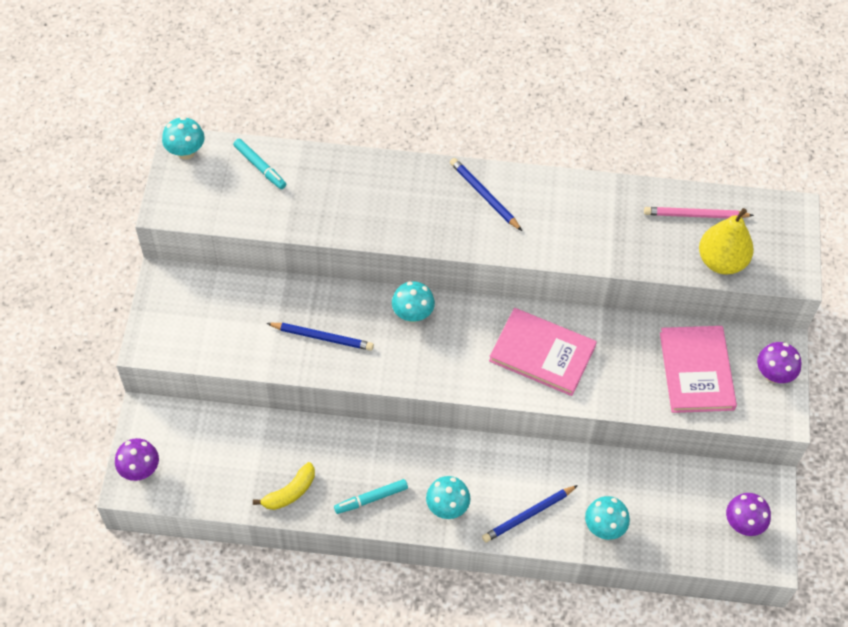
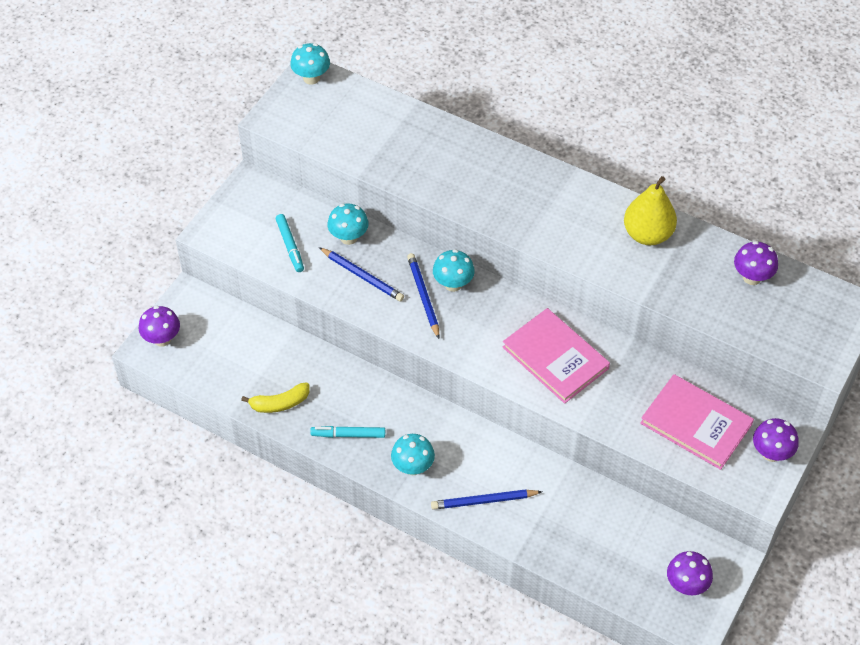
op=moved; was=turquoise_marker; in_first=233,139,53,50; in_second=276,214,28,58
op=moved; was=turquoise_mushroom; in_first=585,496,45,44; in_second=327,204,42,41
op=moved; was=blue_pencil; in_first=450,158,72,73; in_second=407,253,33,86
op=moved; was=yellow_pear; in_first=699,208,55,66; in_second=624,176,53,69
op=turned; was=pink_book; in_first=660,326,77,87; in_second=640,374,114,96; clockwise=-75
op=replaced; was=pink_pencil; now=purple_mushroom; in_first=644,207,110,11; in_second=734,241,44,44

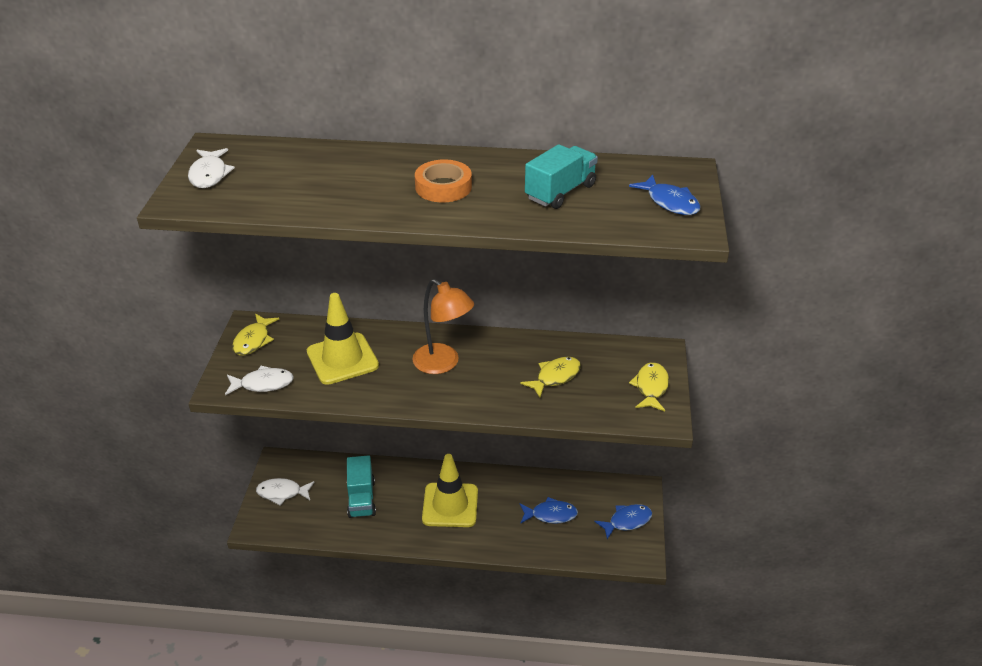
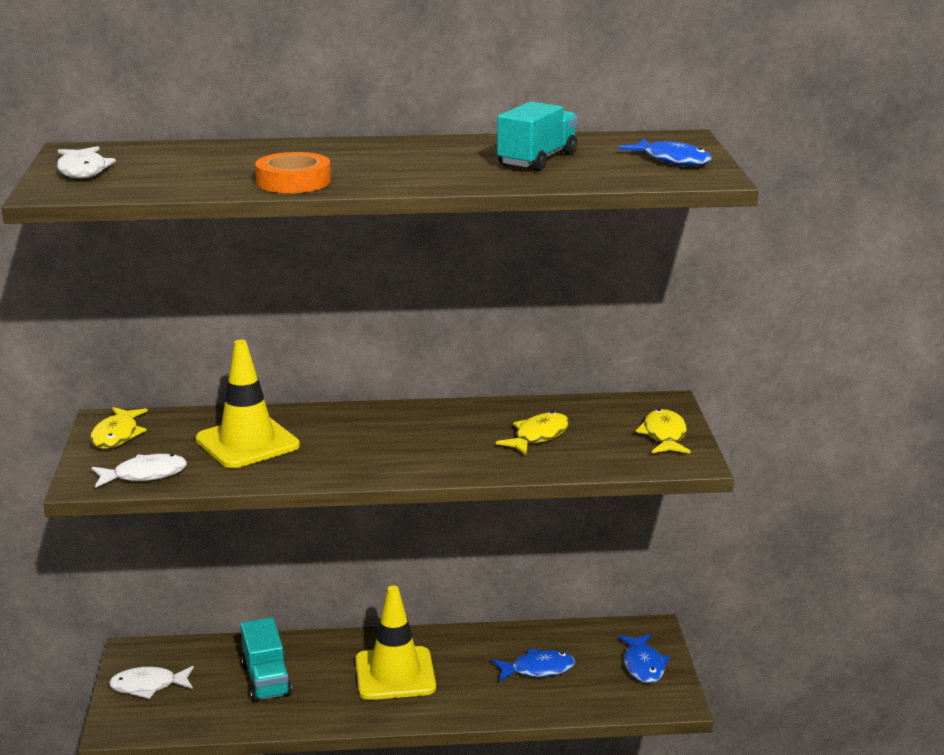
op=moved; was=orange_tape; in_first=415,159,57,43; in_second=255,152,76,41
op=turned; was=blue_fish; in_first=594,504,58,36; in_second=618,634,52,49; clockwise=120
op=removed; was=orange_lamp; in_first=412,279,62,95

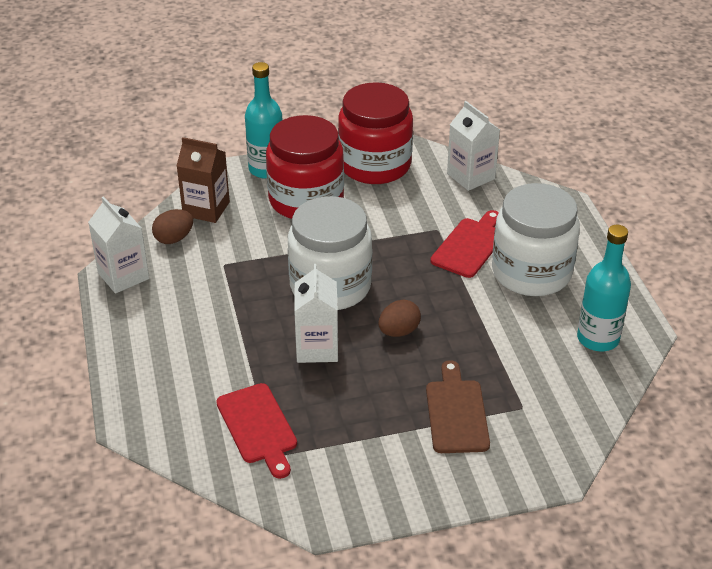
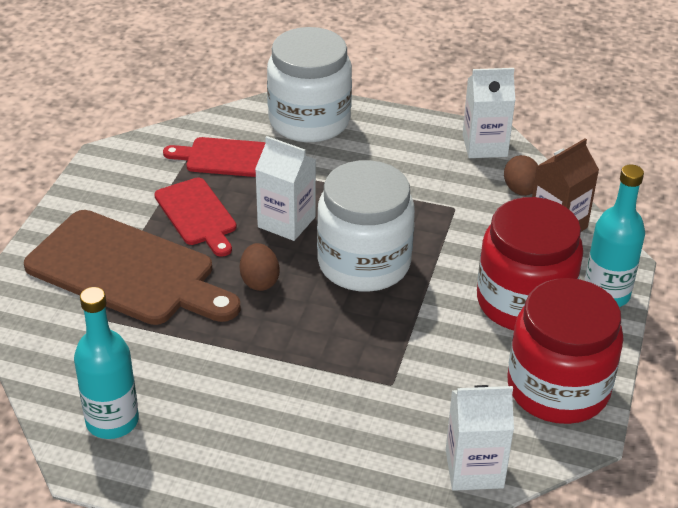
op=resized; was=brown_cutting_board; in_first=426,360,64,93; in_second=24,210,217,115; ratio=1.79
op=moved; was=red_cutting_board; in_first=430,210,69,68; in_second=154,177,83,80
op=moved; was=white_jar; in_first=492,183,88,113; in_second=267,27,85,115

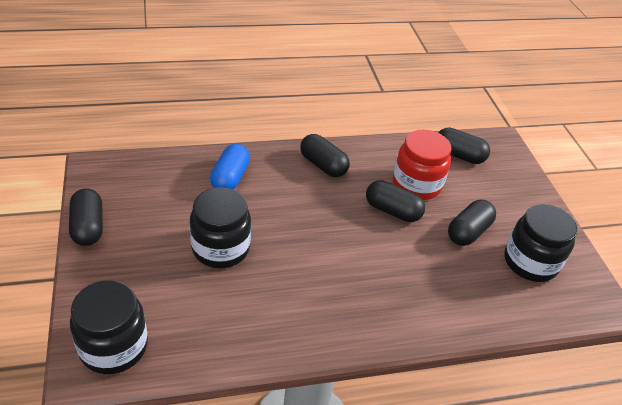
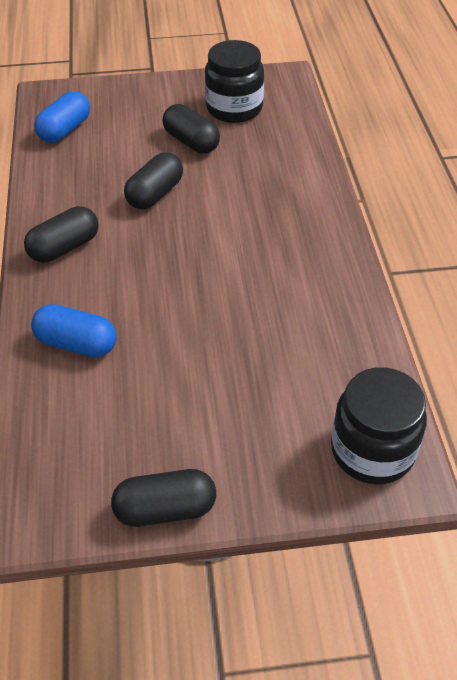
op=recoloured; was=black_capsule; now=blue_capsule; in_first=438,128,52,36; in_second=34,91,56,52
op=removed; was=black_jar; in_first=190,187,61,81
op=removed; was=red_jar; in_first=393,129,59,71

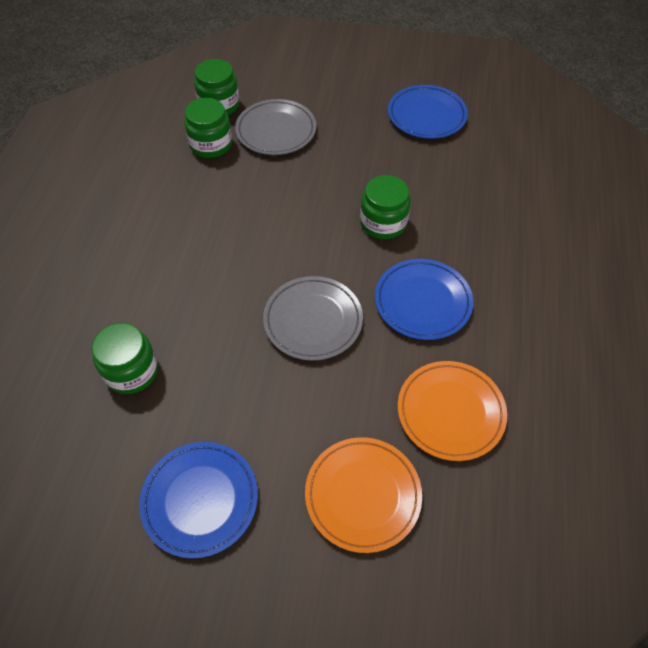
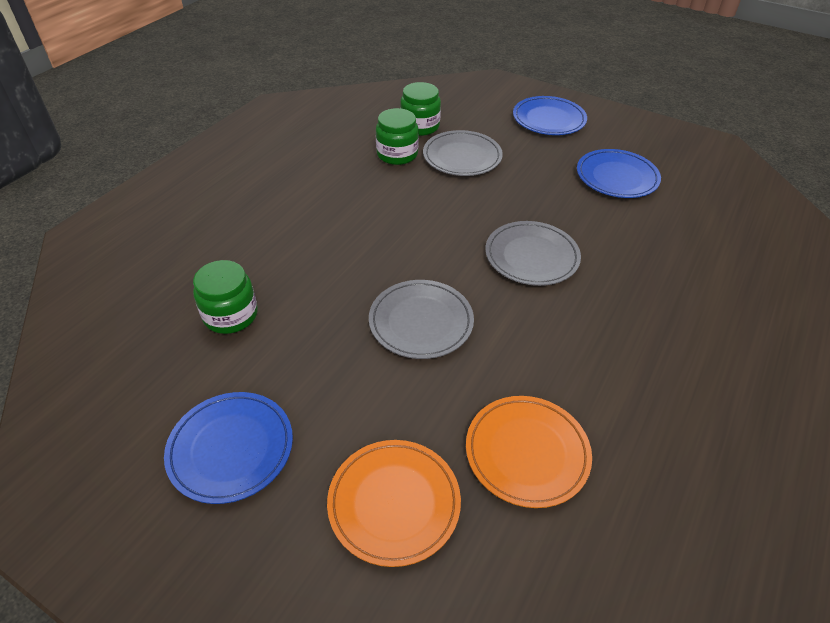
op=replaced; was=green_jar; now=grey_plate; in_first=360,175,51,64; in_second=485,221,96,65
op=moved; was=blue_plate; in_first=375,259,98,81; in_second=513,96,74,39

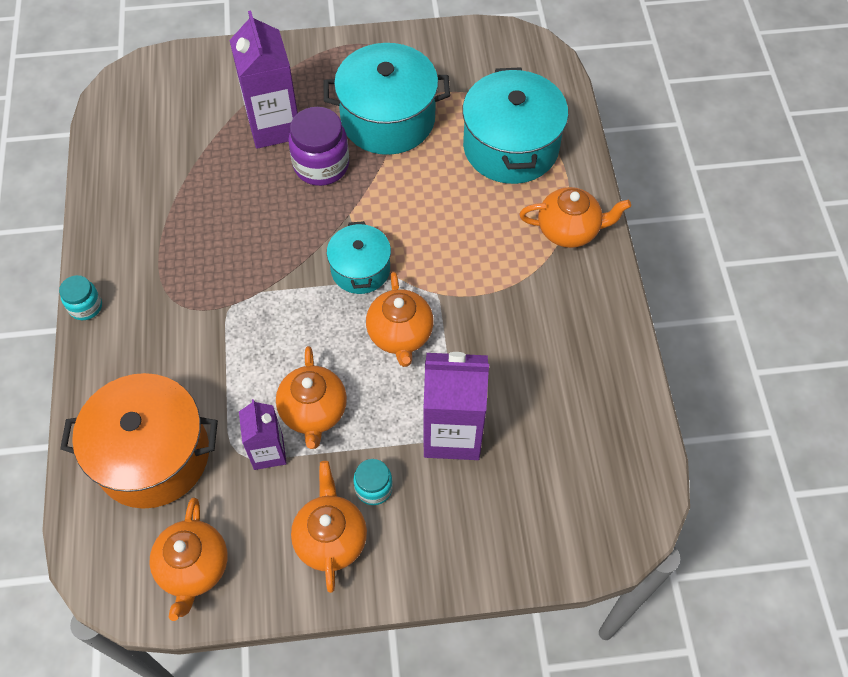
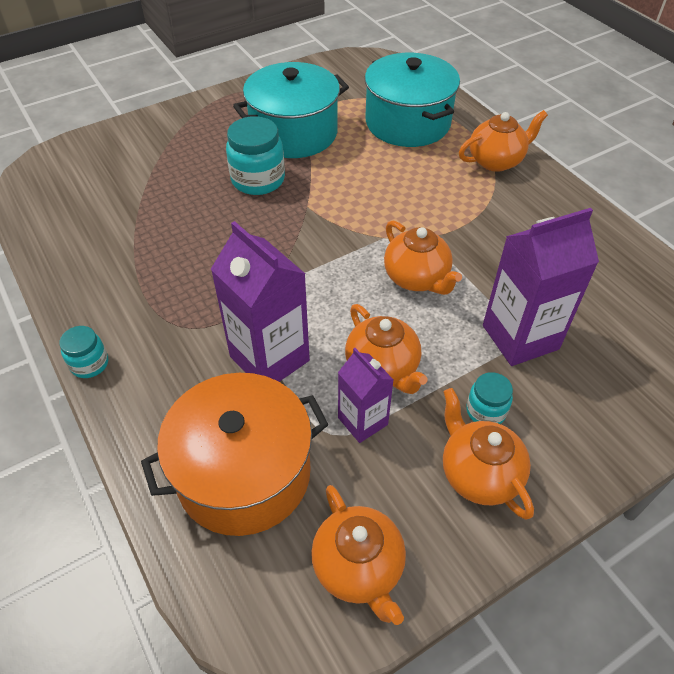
op=moved; was=purple_carton; in_first=229,11,69,138; in_second=211,221,99,161
op=recoloured; was=purple_jar; now=turquoise_jar; in_first=288,107,61,79; in_second=226,116,59,79
op=removed; was=turquoise_pot; in_first=327,221,64,73

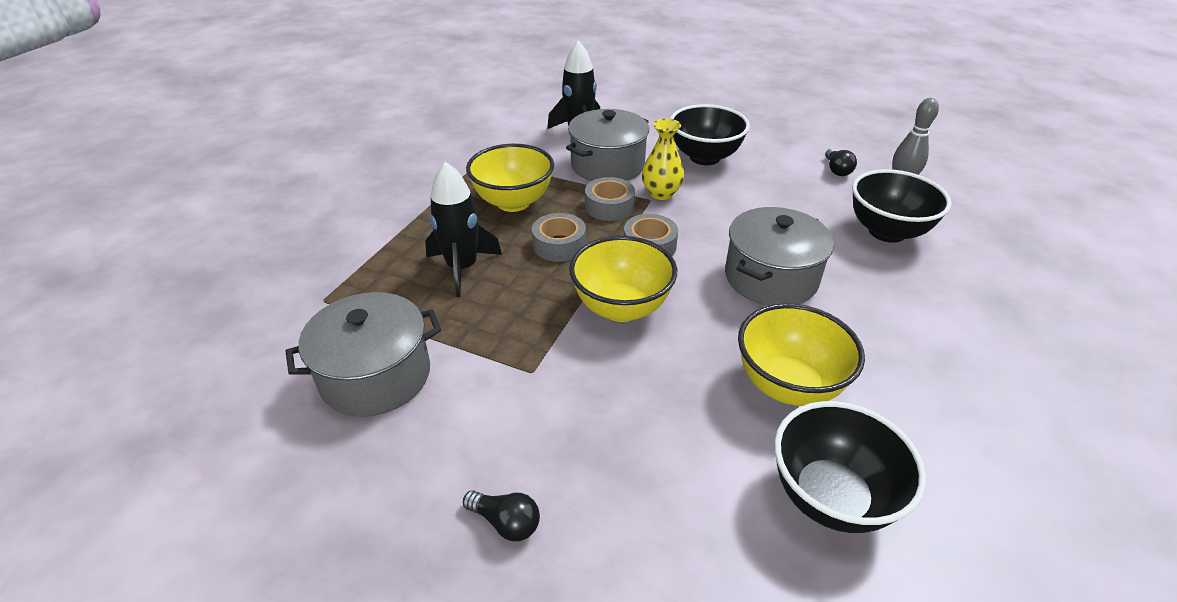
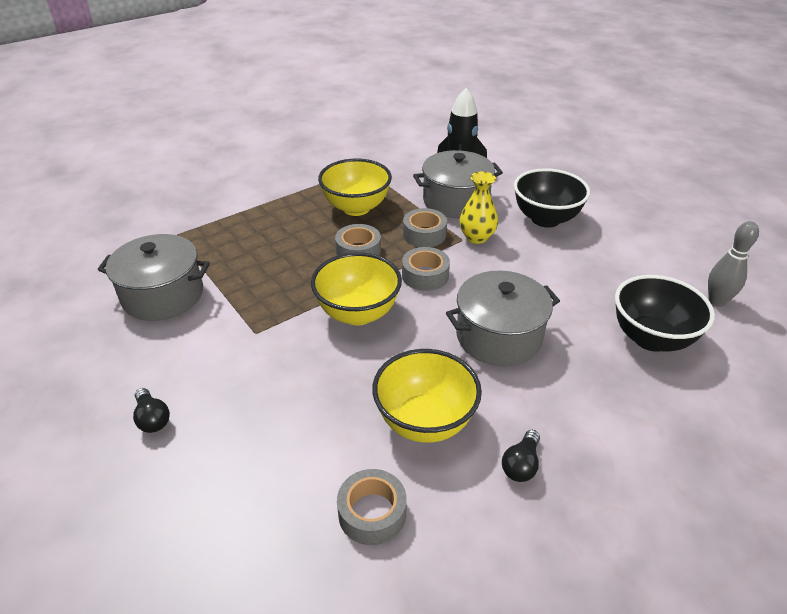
op=replaced; was=black_bowl; now=grey_tape; in_first=774,401,152,132; in_second=337,469,70,76
op=moved; was=black_light_bulb; in_first=825,148,32,28; in_second=502,430,38,52
op=removed; was=black_rocket; in_first=425,162,77,135

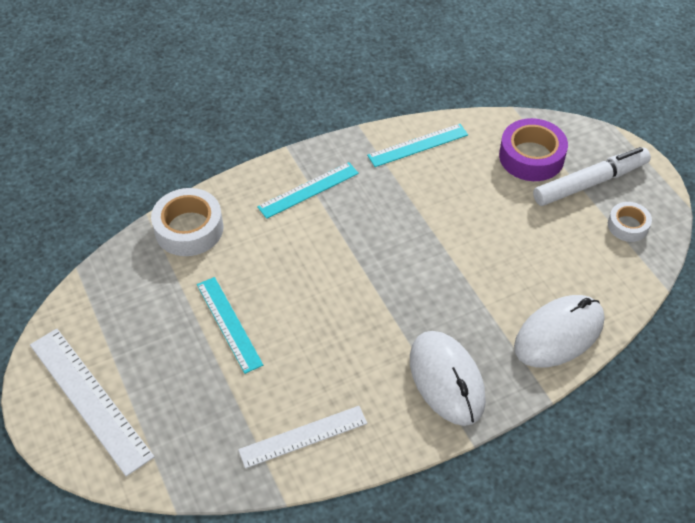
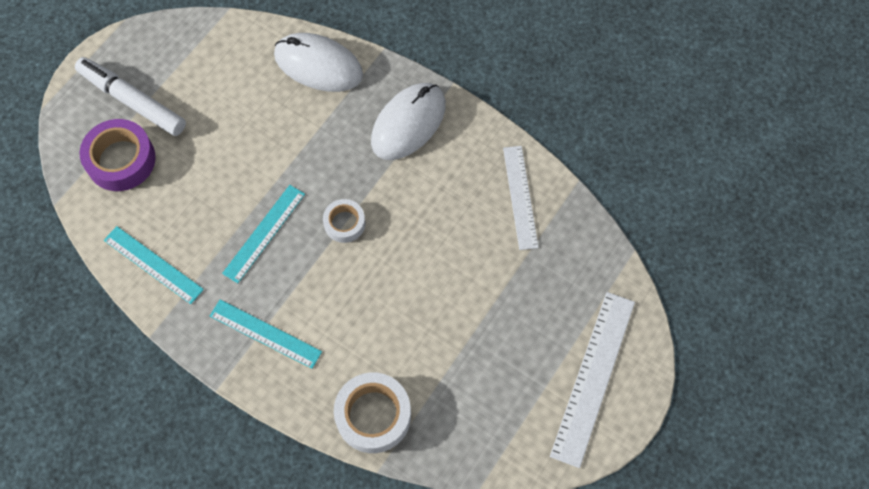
op=moved; was=turquoise_ruler; in_first=197,277,66,97; in_second=222,185,83,98
op=moved; was=white_tape; in_first=608,202,44,40; in_second=323,199,42,44
op=turned; was=white_ruler; in_first=238,406,129,63; in_second=503,146,36,104; clockwise=45

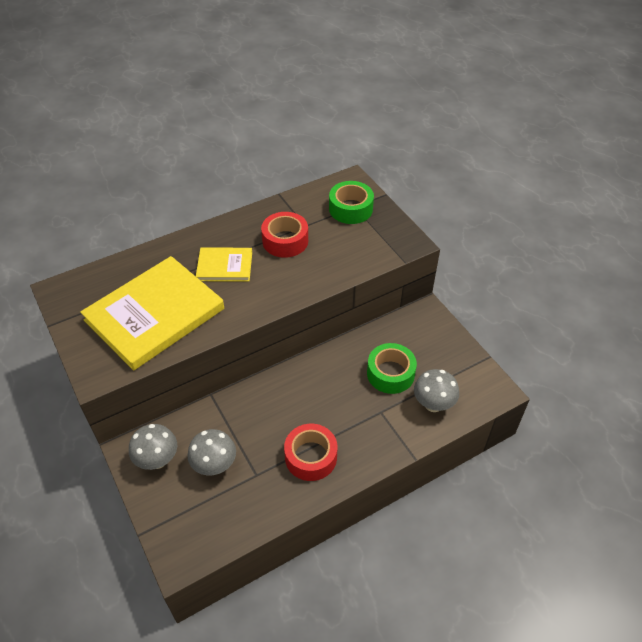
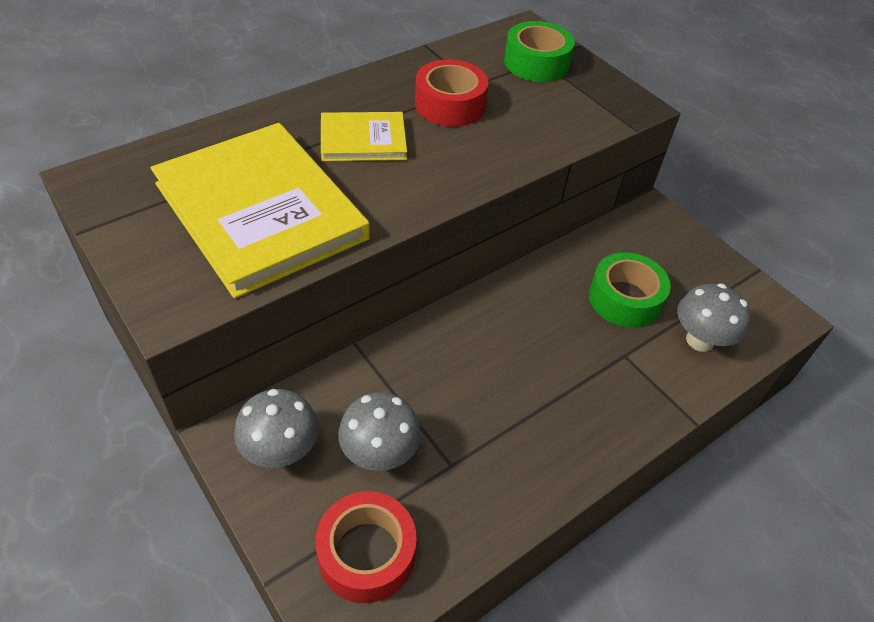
op=turned; was=yellow_book; in_first=80,256,144,115; in_second=151,123,219,176; clockwise=-75
op=moved; was=red_tape; in_first=284,424,53,57; in_second=315,491,102,112

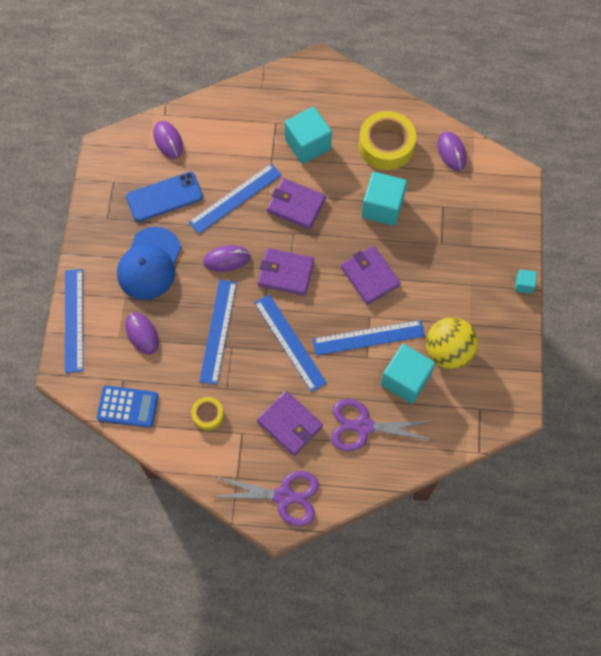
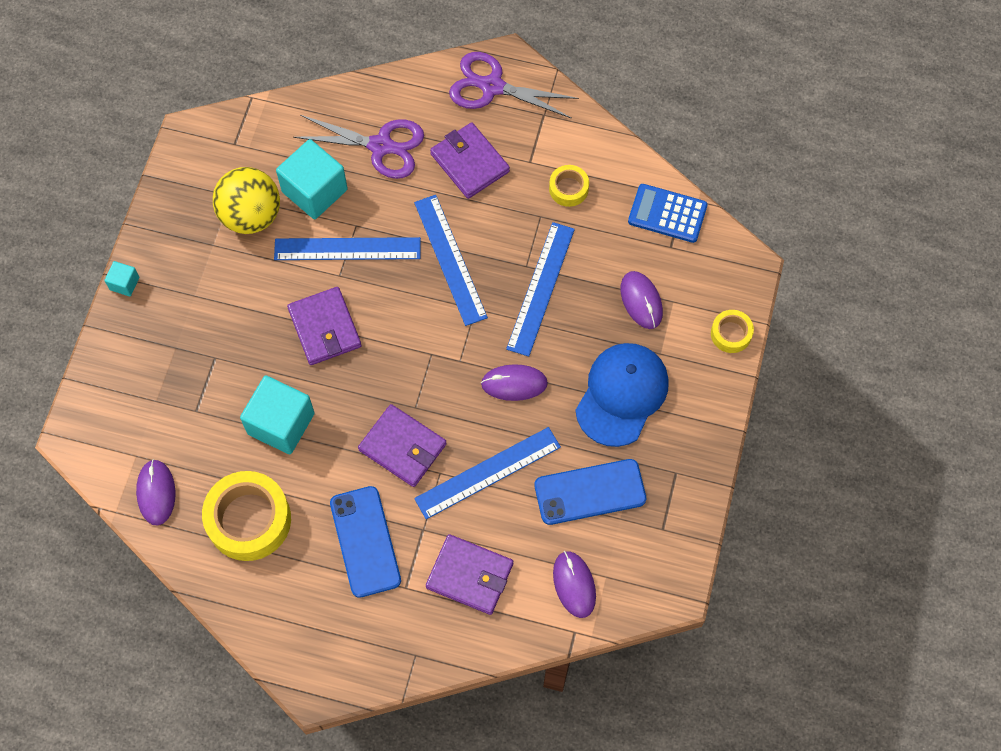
op=replaced; was=turquoise_cube; now=blue_phone; in_first=285,107,47,57; in_second=330,486,71,112
op=moved; was=purple_wallet; in_first=258,248,56,48; in_second=426,534,87,81
op=replaced; was=blue_ruler; now=yellow_tape; in_first=65,269,18,104; in_second=711,310,43,43

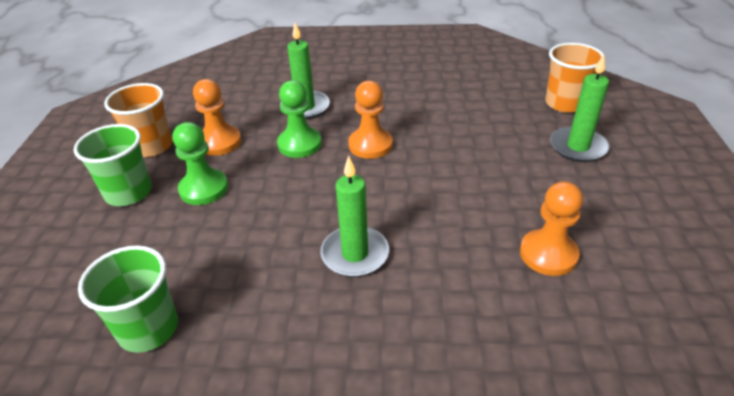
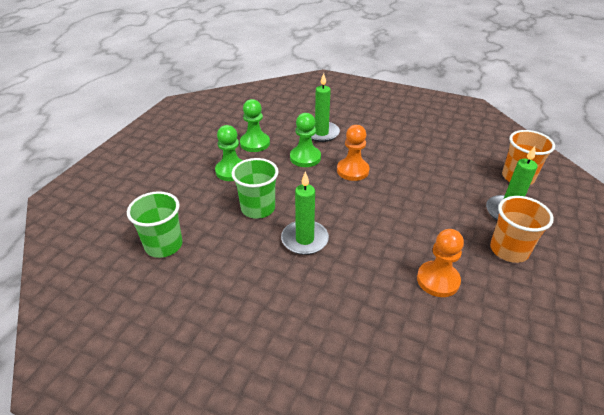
op=moved; was=green_cup; in_first=73,124,79,82; in_second=232,158,47,61
op=recoloured; was=orange_pawn; now=green_pawn; in_first=193,79,49,77; in_second=240,99,30,53
op=moved; was=orange_cup; in_first=104,83,68,74; in_second=490,196,64,67

